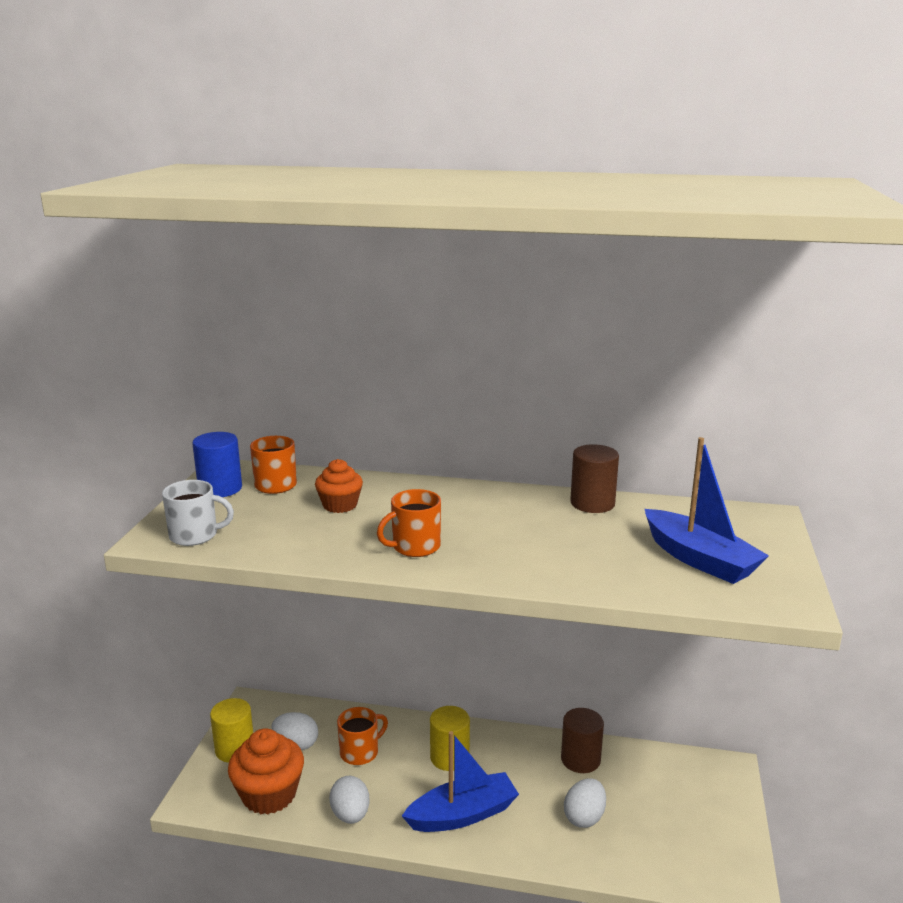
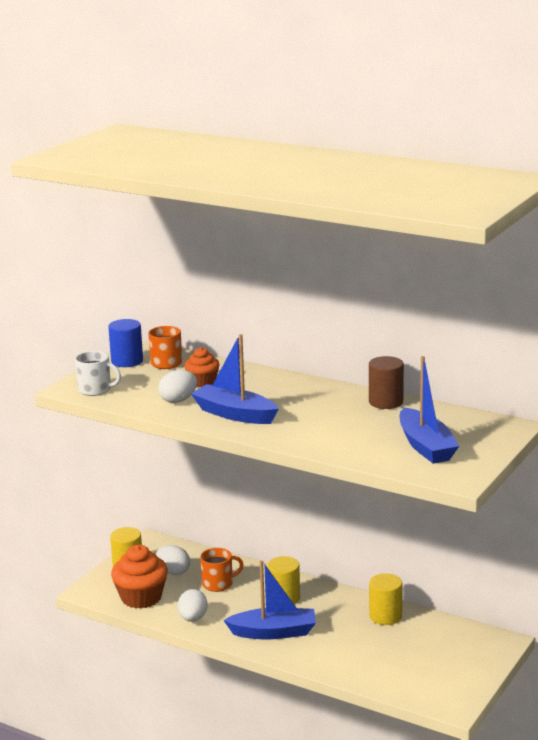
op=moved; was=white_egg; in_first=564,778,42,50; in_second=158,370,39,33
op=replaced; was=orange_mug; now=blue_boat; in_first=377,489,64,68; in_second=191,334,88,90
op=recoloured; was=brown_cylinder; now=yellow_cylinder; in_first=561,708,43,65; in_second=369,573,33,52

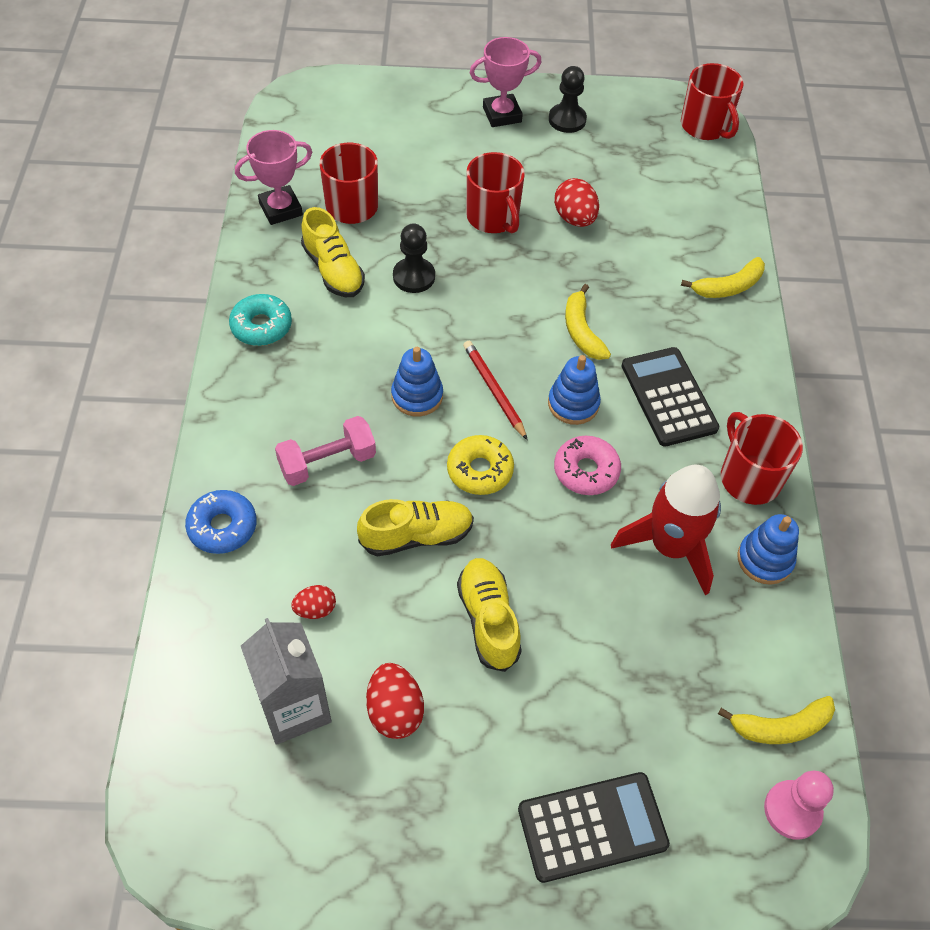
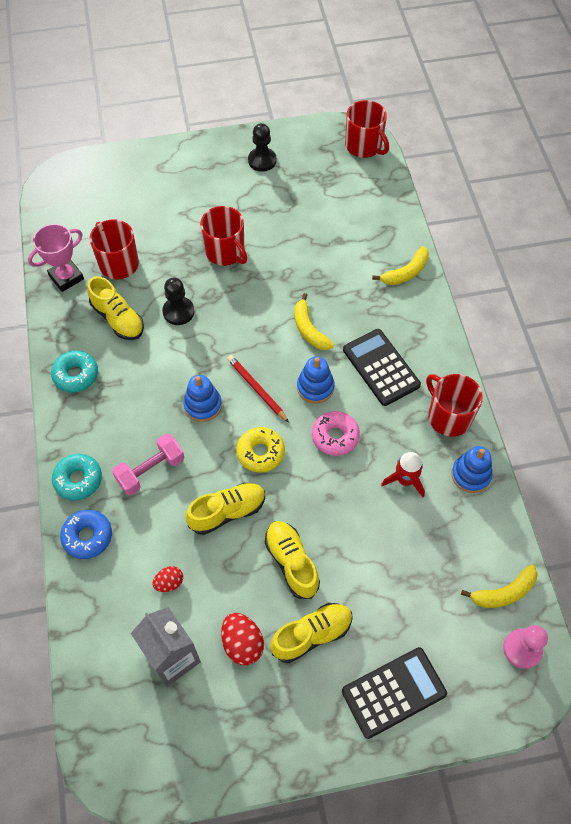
op=added; now=turquoise_donut; in_second=52,454,50,46
op=added; now=yellow_shoe; in_second=270,603,83,60
op=resized; was=red_rocket; in_first=611,465,110,130; in_second=381,452,44,45; ratio=0.58
op=removed; was=pink_trophy; in_first=470,37,71,90
op=removed; was=red_egg; in_first=554,178,45,49

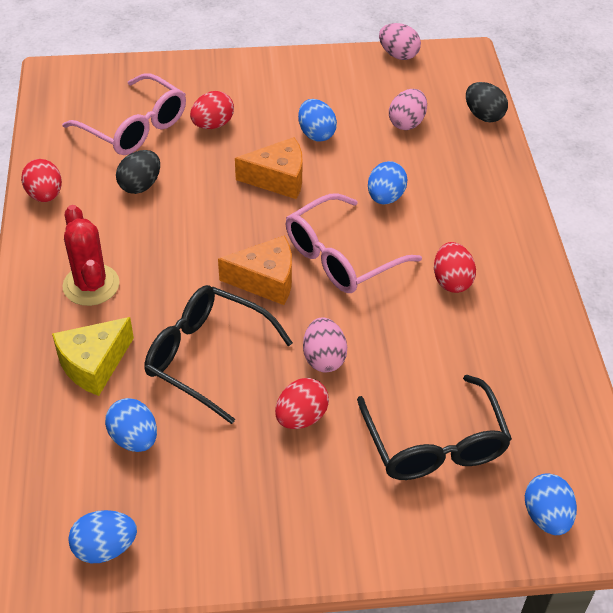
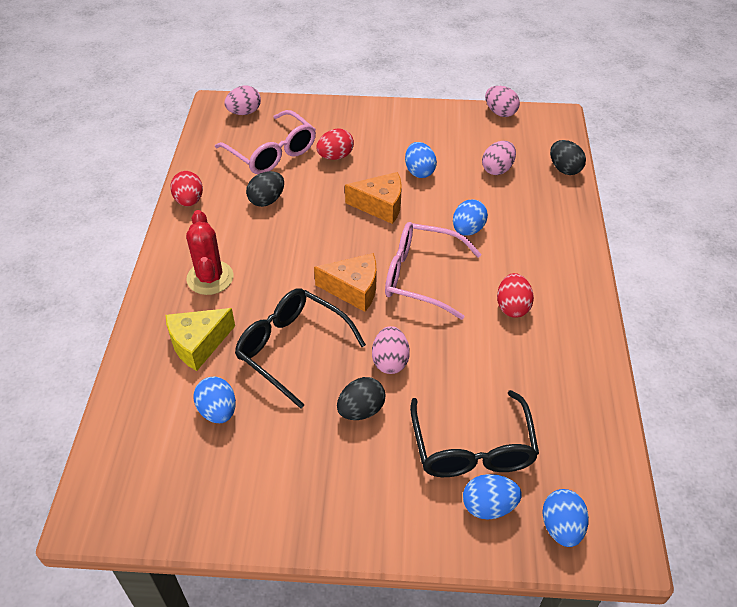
op=added; now=pink_egg; in_second=224,86,37,29
op=recoloured; was=red_egg; now=black_egg; in_first=275,378,54,51; in_second=337,377,48,43
op=turned; was=pink_glasses; in_first=286,193,136,100; in_second=385,222,97,98; clockwise=45
op=moved; was=blue_egg; in_first=68,510,69,53; in_second=463,474,59,45

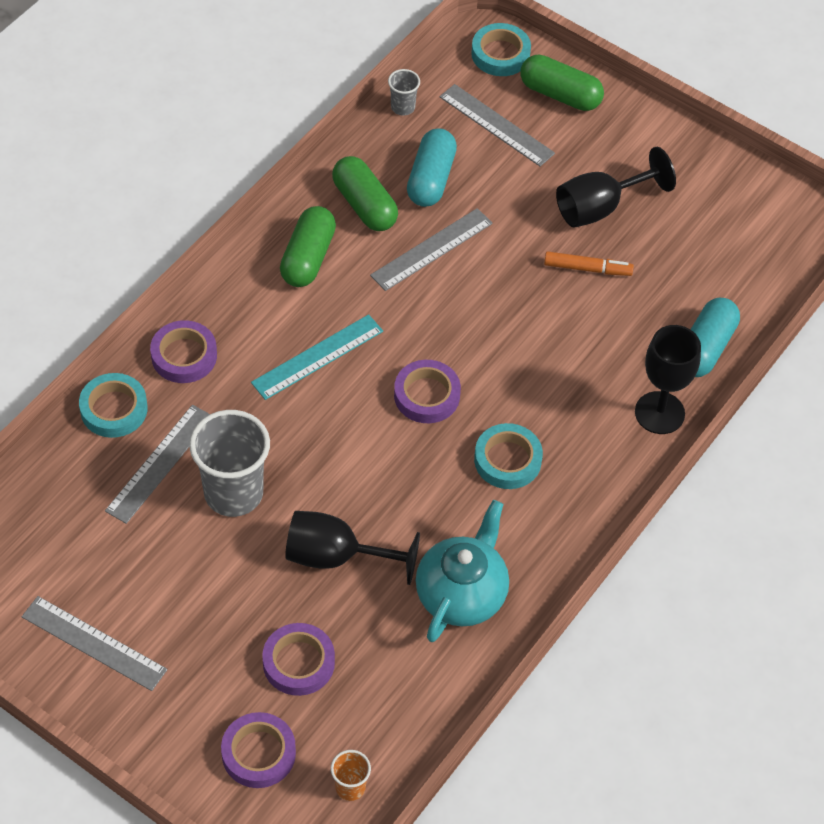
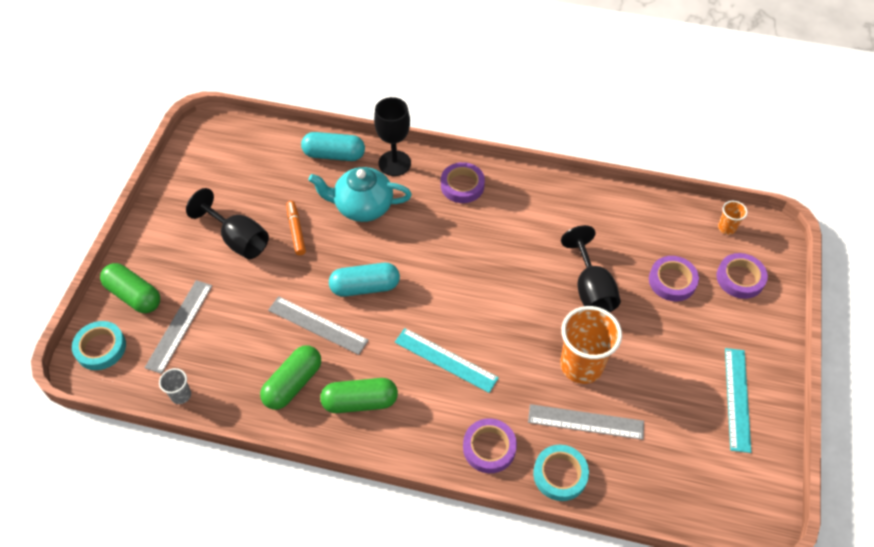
op=turned; was=green_capsule; in_first=521,55,83,56; in_second=100,263,60,50; clockwise=-60
op=moved; was=turquoise_teapot; in_first=416,500,93,142; in_second=308,167,104,55
op=moved; was=turquoise_capsule; in_first=407,128,50,79; in_second=329,263,71,34
op=moved; was=purple_tape; in_first=394,360,67,63; in_second=441,162,44,41
op=recoloured; was=grey_cup; now=orange_cup; in_first=189,410,81,107; in_second=560,306,62,78
op=recoloured; was=grey_ruler; now=turquoise_ruler; in_first=22,596,146,95; in_second=725,348,26,105
op=removed; was=turquoise_tape; in_first=474,423,69,66

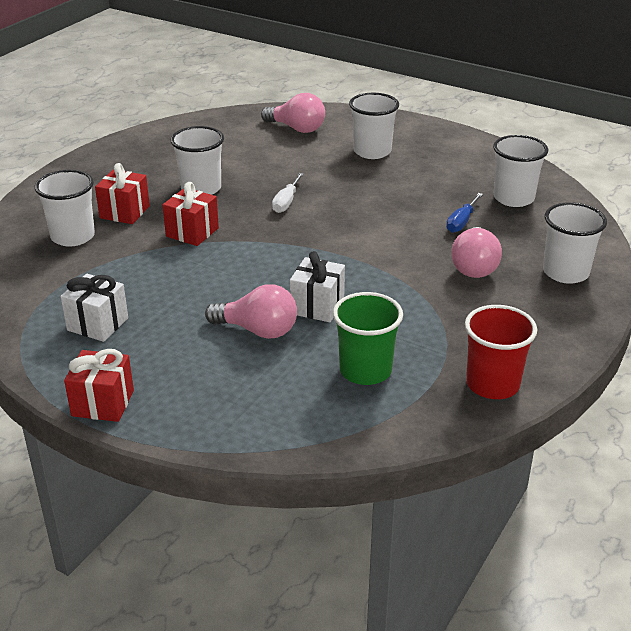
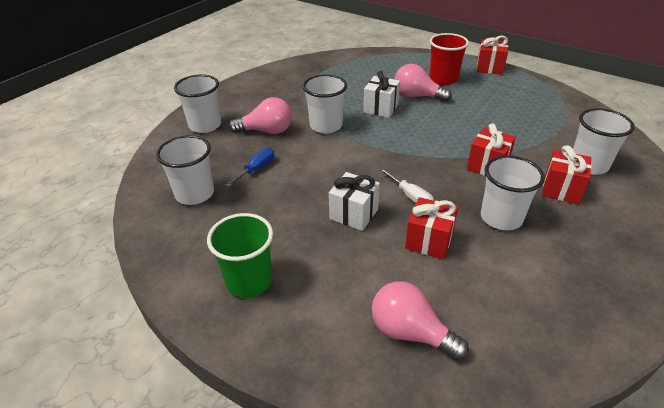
op=moved; was=green_cup; in_first=333,292,70,93; in_second=207,213,66,85
op=turned; was=pink_light_bulb; in_first=451,227,51,51; in_second=229,97,63,37; clockwise=75
op=moved; was=white_cup; in_first=349,93,50,66; in_second=303,74,44,60
op=moved; was=white_gift; in_first=61,274,67,68; in_second=329,172,51,59
op=turned; was=white_screwdriver; in_first=272,173,32,40; in_second=380,168,54,35; clockwise=120
op=added; now=red_gift; in_second=405,197,53,62
op=moved; was=red_cup; in_first=465,305,72,94; in_second=429,33,40,52

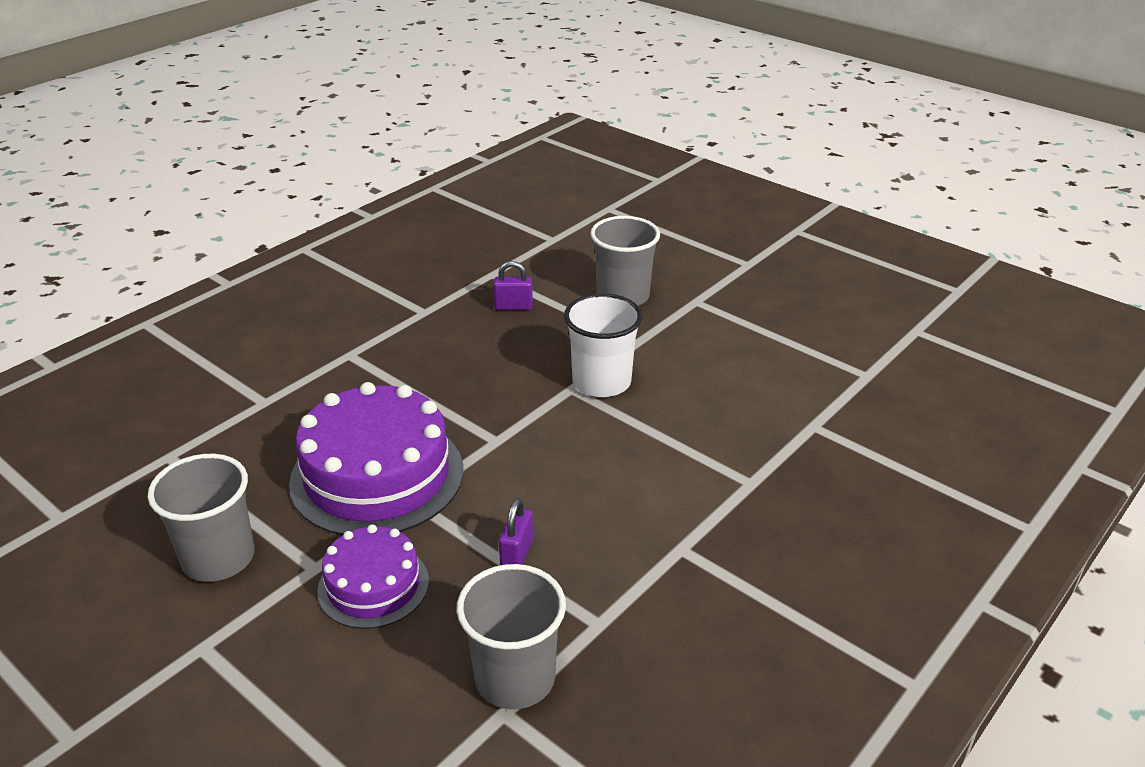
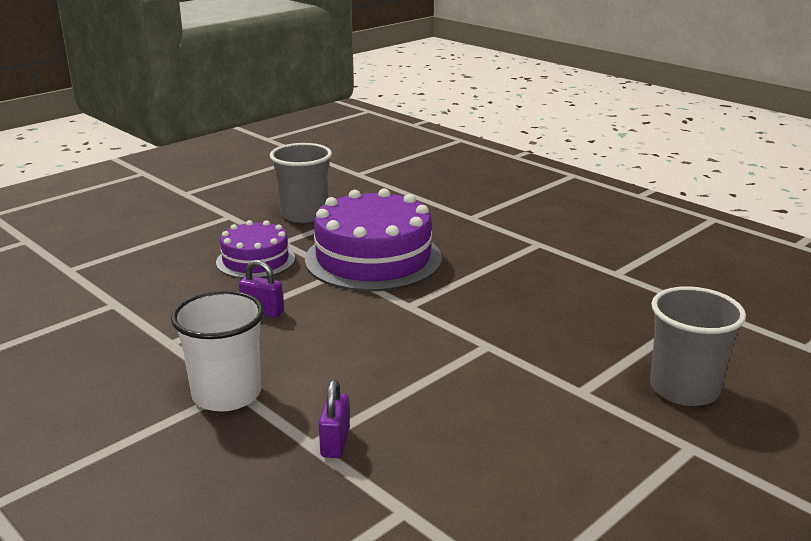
op=moved; was=white_cup; in_first=564,293,78,104; in_second=171,291,93,121
op=moved; was=purple_padlock; in_first=493,261,40,49; in_second=319,379,31,79
op=removed; was=grey_cup; in_first=457,564,109,145

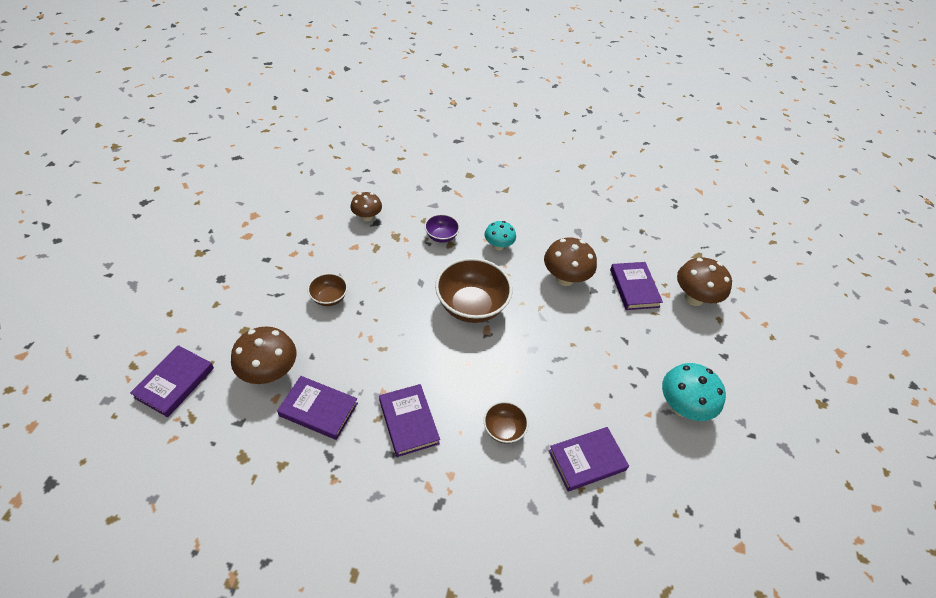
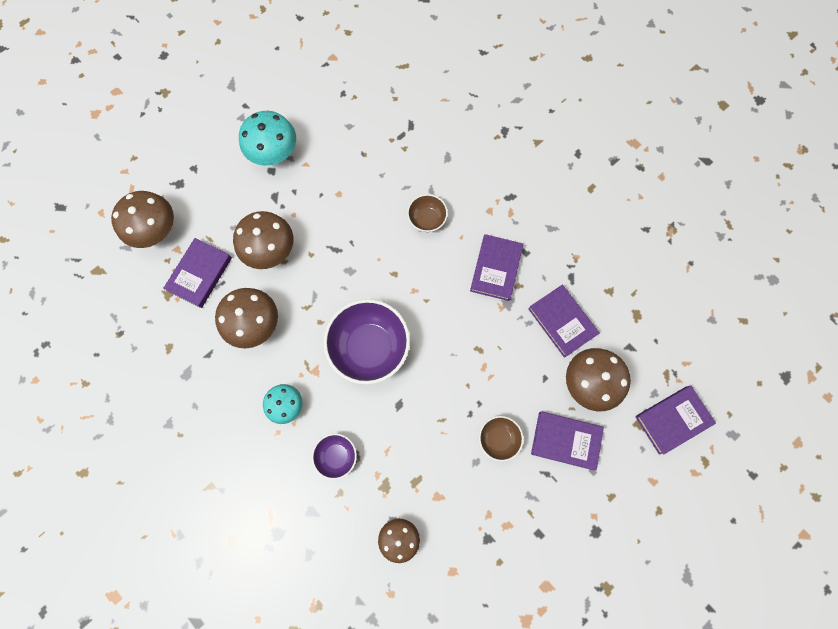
op=added; now=brown_mushroom; in_second=233,211,60,58
op=recoloured; was=brown_bowl; now=purple_bowl; in_first=435,258,77,65; in_second=323,299,87,85
op=moved; was=purple_book; in_first=548,427,81,64; in_second=531,412,73,58

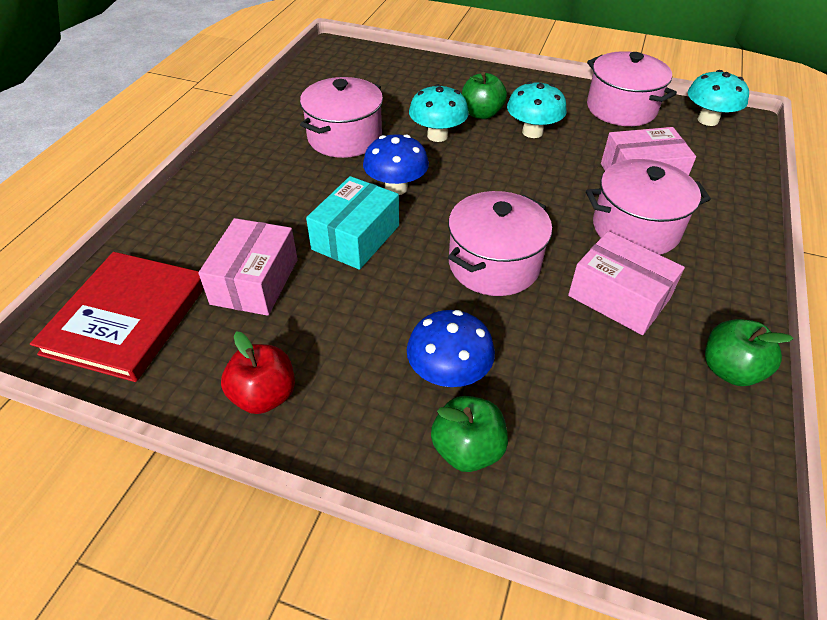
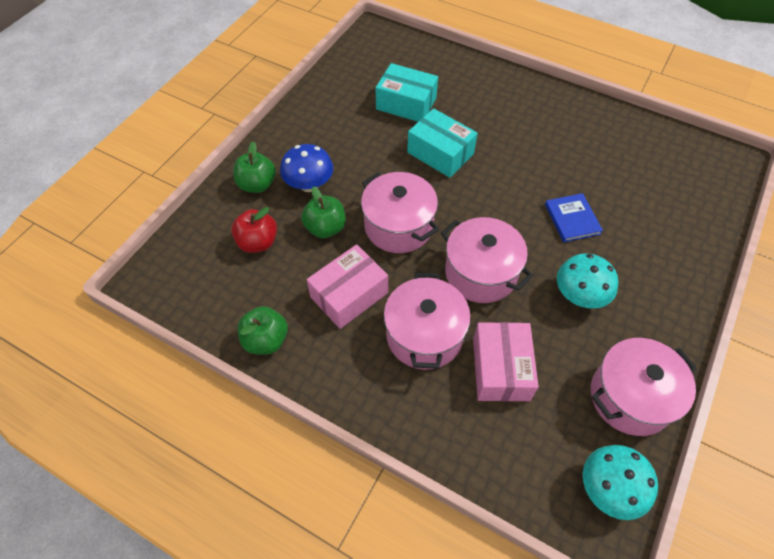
op=moved; was=red_apple; in_first=221,332,74,82; in_second=231,207,46,46
op=moved; was=green_apple; in_first=462,72,45,47; in_second=301,186,45,52
op=recoloured; was=pink_box; now=turquoise_box; in_first=198,218,100,98; in_second=376,63,62,59
op=moved; was=pink_pot; in_first=300,77,83,81; in_second=441,217,92,86
op=replaced; was=turquoise_mushroom; now=blue_book; in_first=409,84,60,58; in_second=545,193,58,49
op=removed; was=red_book; in_first=30,252,174,130
op=removed; was=blue_mushroom; in_first=363,134,66,61

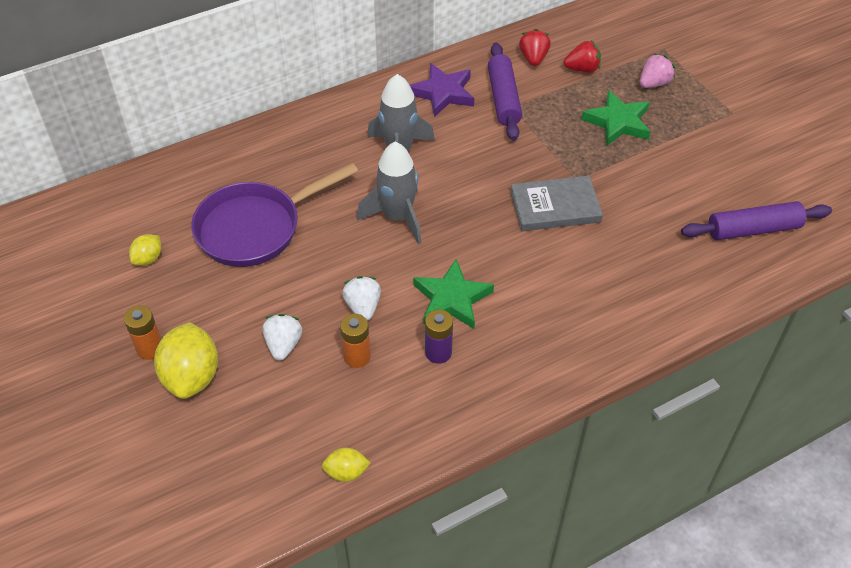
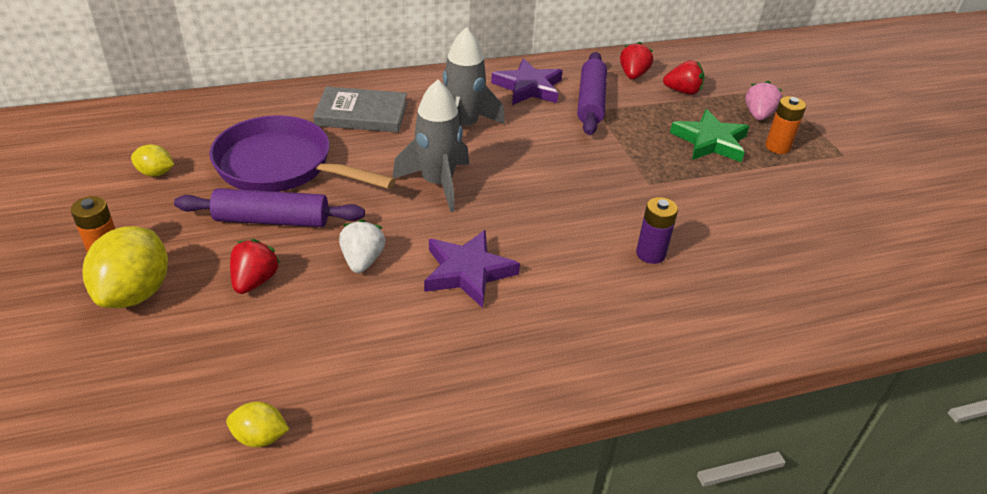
op=turned; was=yellow_lemon; in_first=129,234,32,32; in_second=131,144,43,33; clockwise=60
op=moved; was=purple_rolling_pin; in_first=681,201,151,39; in_second=174,188,191,39
op=turned; was=purple_pan; in_first=191,163,167,104; in_second=209,115,187,77; clockwise=45
op=recoloured; was=white_strawberry; now=red_strawberry; in_first=263,314,39,46; in_second=230,239,50,55
op=moved; was=grey_book; in_first=510,176,93,55; in_second=313,86,94,46
op=recoloured; was=green_star; now=purple_star; in_first=413,259,81,70; in_second=424,230,96,78
op=moved; was=purple_battery; in_first=425,309,28,55; in_second=636,197,42,67
op=turned; was=pink_strawberry; in_first=640,54,35,34; in_second=745,81,37,39; clockwise=-45
op=moved; was=orange_battery; in_first=340,314,31,54; in_second=765,96,41,58

